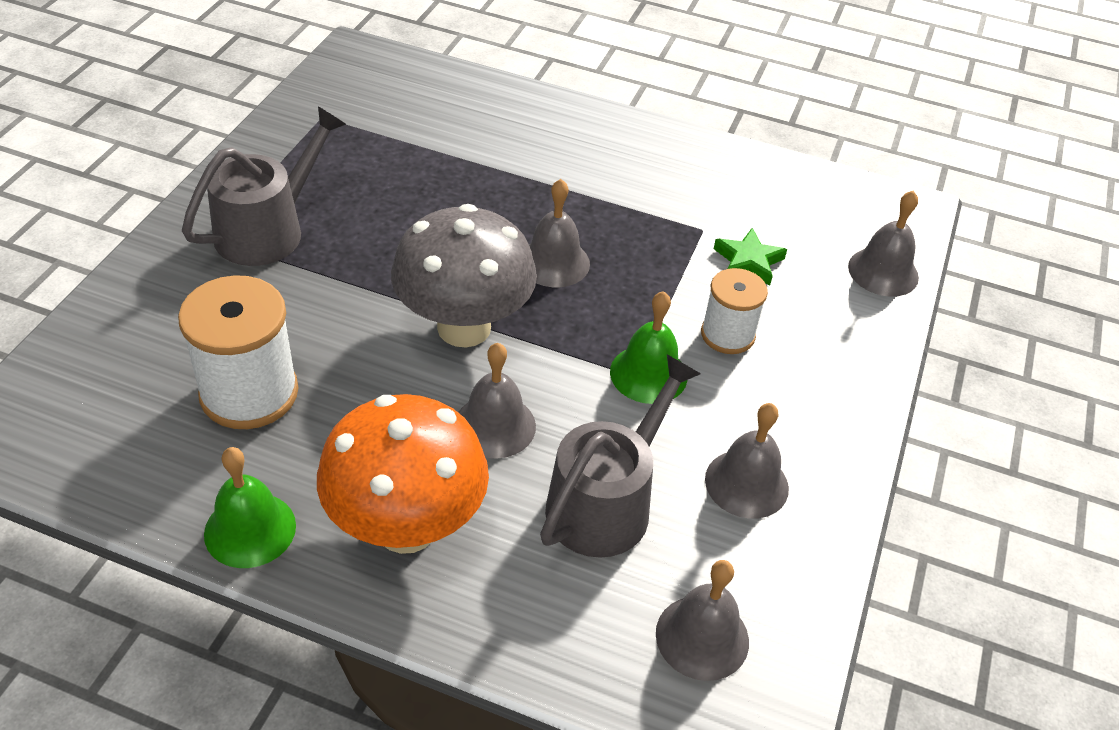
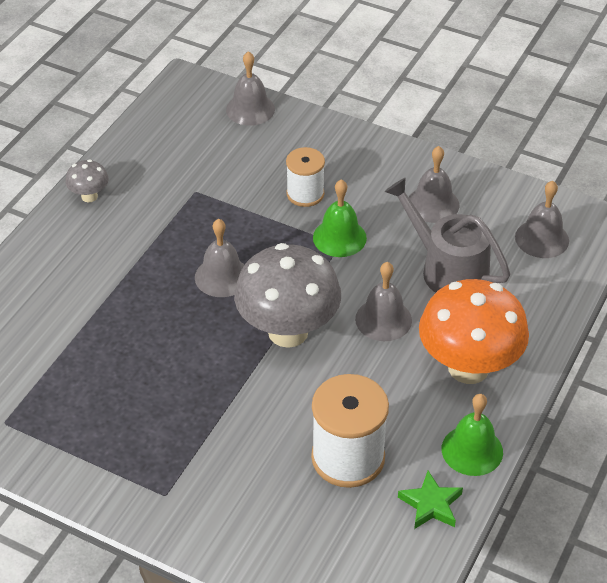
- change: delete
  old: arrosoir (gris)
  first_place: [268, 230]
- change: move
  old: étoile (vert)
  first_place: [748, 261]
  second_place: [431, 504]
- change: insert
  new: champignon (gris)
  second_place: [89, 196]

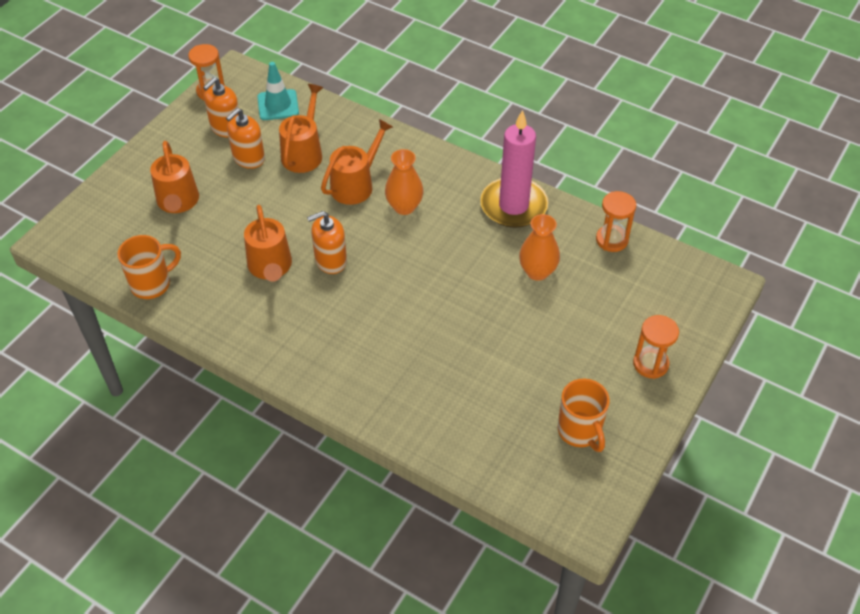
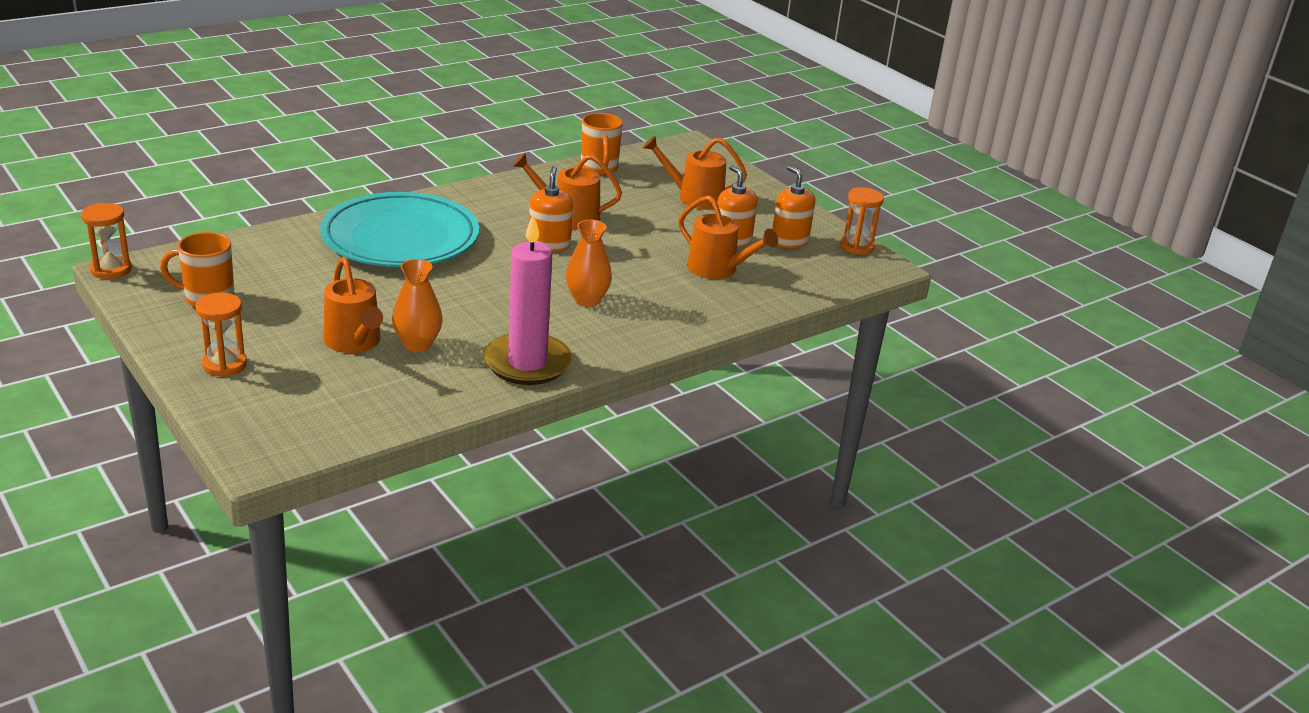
- change: delete
  old: cône de chantier (turquoise)
  first_place: [278, 105]
- change: move
  old: arrosoir (orange)
  first_place: [356, 184]
  second_place: [355, 343]
- change: move
  old: sablier (orange)
  first_place: [612, 240]
  second_place: [111, 269]
- change: insert
  new: assiette (turquoise)
  second_place: [400, 238]

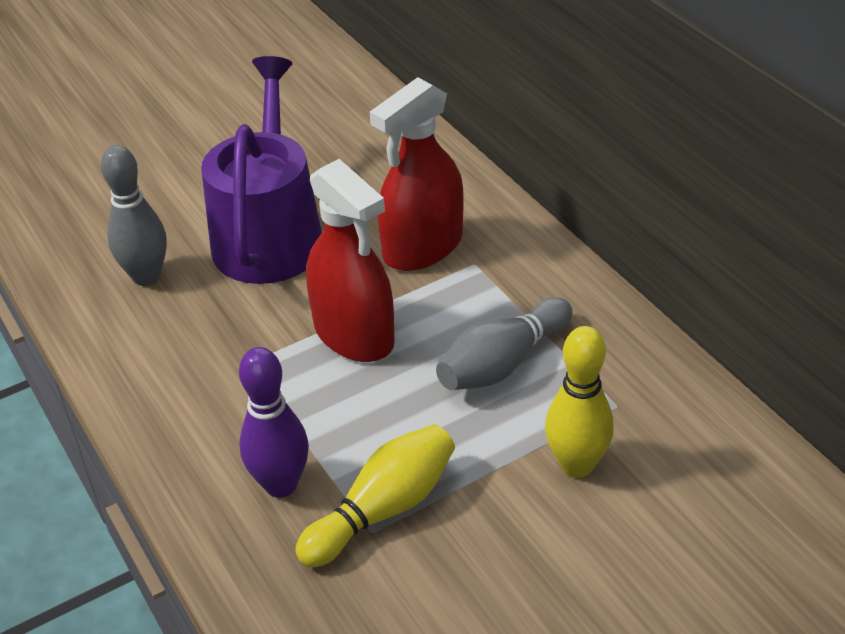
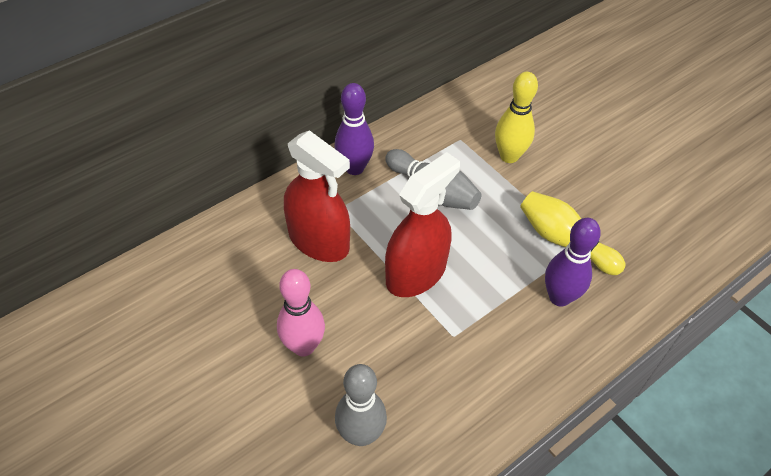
- change: replace
  old: arrosoir (violet)
  new: quille (rose)
  first_place: [269, 235]
  second_place: [303, 346]
- change: insert
  new: quille (violet)
  second_place: [354, 168]

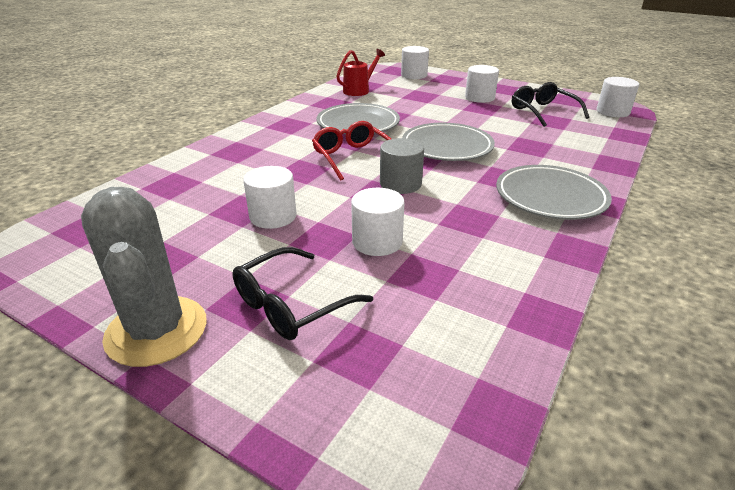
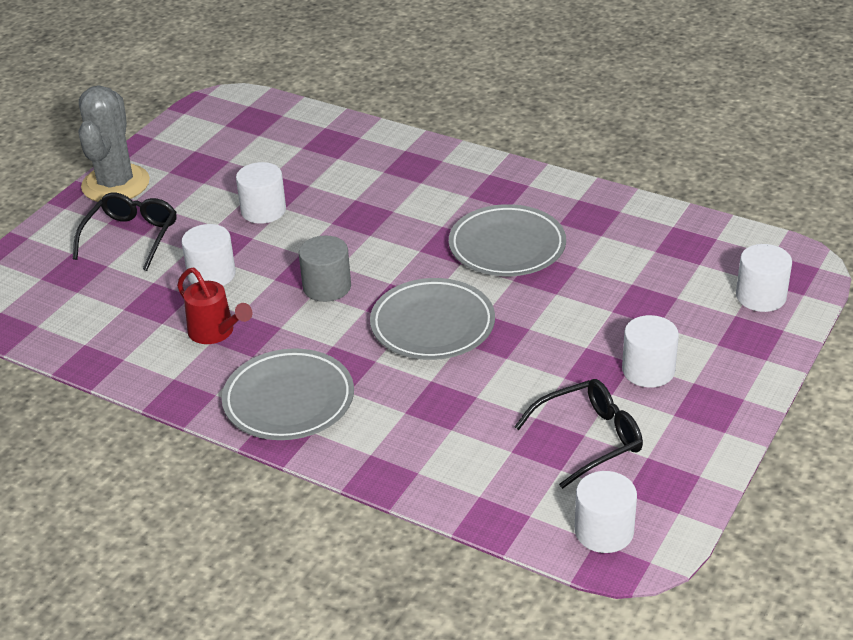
- change: move
  old: arrosoir (rouge)
  first_place: [359, 90]
  second_place: [216, 333]
- change: delete
  old: lunettes (rouge)
  first_place: [352, 157]
- change: rotate
  old: cactus (gris)
  first_place: [156, 331]
  second_place: [115, 184]
  degrees: -60
- change: rotate
  old: lunettes (noir)
  first_place: [291, 305]
  second_place: [131, 237]
  degrees: 60

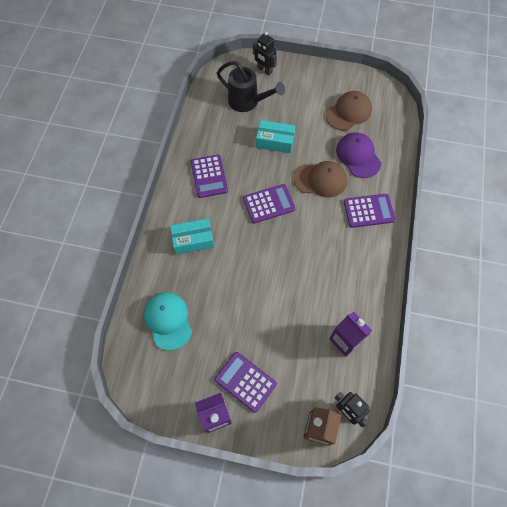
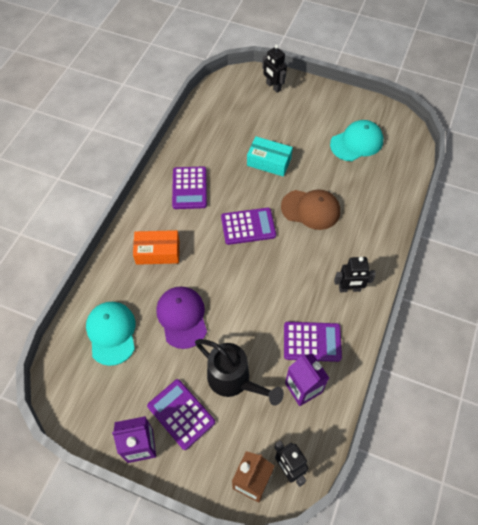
- change: move
  old: arrosoir (noir)
  first_place: [247, 102]
  second_place: [234, 380]
- change: recolor
  old: casquette (marron)
  new: casquette (turquoise)
  first_place: [349, 112]
  second_place: [356, 142]
- change: move
  old: casquette (violet)
  first_place: [358, 156]
  second_place: [182, 317]
- change: move
  old: calculatrice (violet)
  first_place: [369, 211]
  second_place: [312, 342]
- change: recolor
  old: boîte (turquoise)
  new: boîte (orange)
  first_place: [193, 240]
  second_place: [158, 252]
- change: insert
  new: robot (noir)
  second_place: [349, 289]

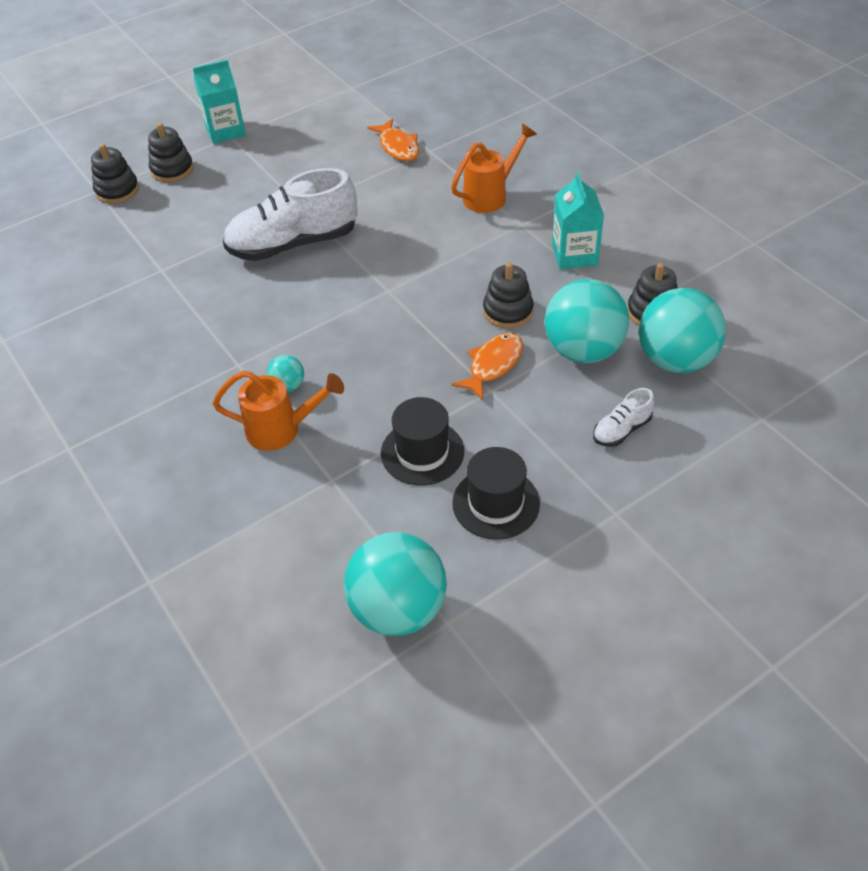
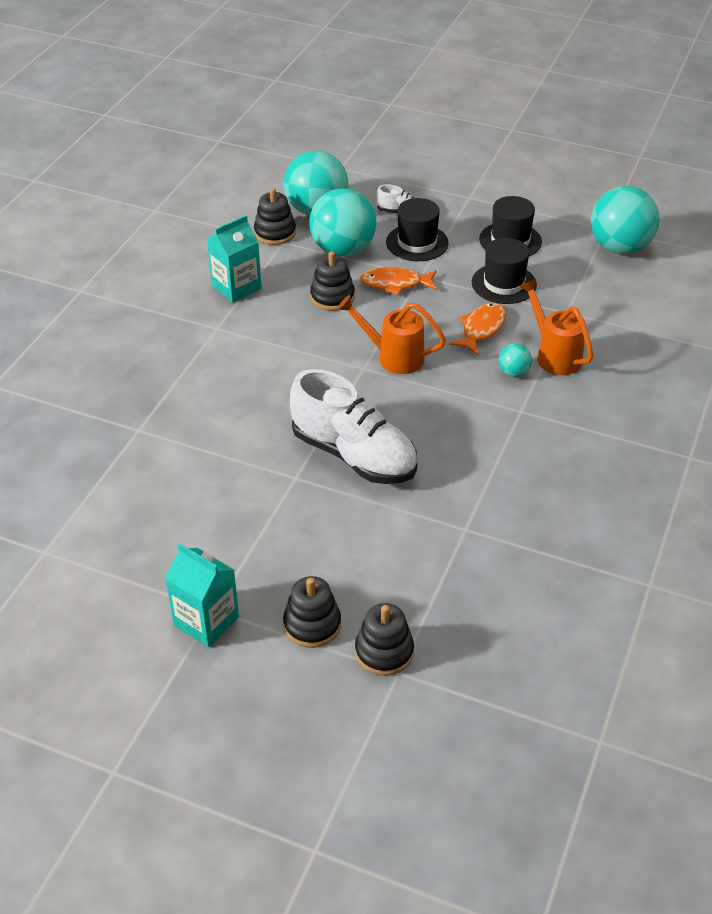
- change: move
  old: poisson (orange)
  first_place: [398, 147]
  second_place: [481, 329]
- change: move
  old: arrosoir (orange)
  first_place: [490, 195]
  second_place: [393, 357]
- change: insert
  new: chapeau (noir)
  second_place: [417, 243]

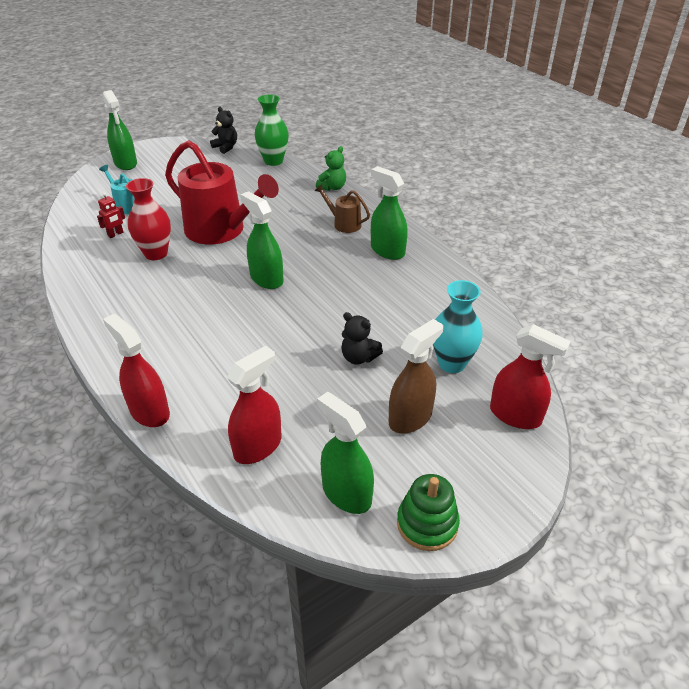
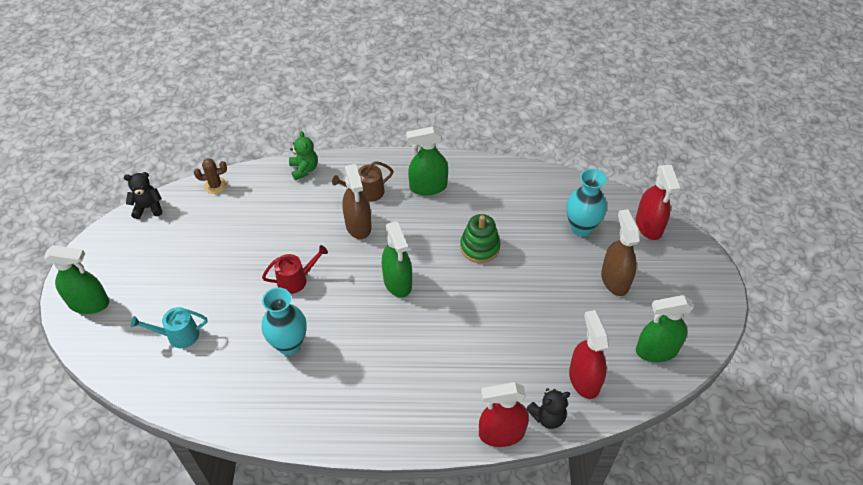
- change: replace
  old: vase (vert)
  new: cactus (marron)
  first_place: [273, 161]
  second_place: [215, 185]
- change: resize
  old: arrosoir (rouge)
  first_place: [220, 230]
  second_place: [296, 280]
  factor: 0.46
- change: recolor
  old: vase (rouge)
  new: vase (turquoise)
  first_place: [156, 253]
  second_place: [289, 344]
- change: rotate
  old: vaporisateur (vert)
  first_place: [266, 279]
  second_place: [397, 282]
  degrees: -105
- change: delete
  old: robot (rouge)
  first_place: [115, 234]
- change: move
  old: ours en peluche (noir)
  first_place: [359, 357]
  second_place: [547, 417]
- change: rotate
  old: vaporisateur (rouge)
  first_place: [515, 415]
  second_place: [648, 226]
  degrees: 105
- change: move
  old: jouet à empiler (vert)
  first_place: [427, 524]
  second_place: [479, 247]
- change: insert
  new: vaporisateur (marron)
  second_place: [358, 225]

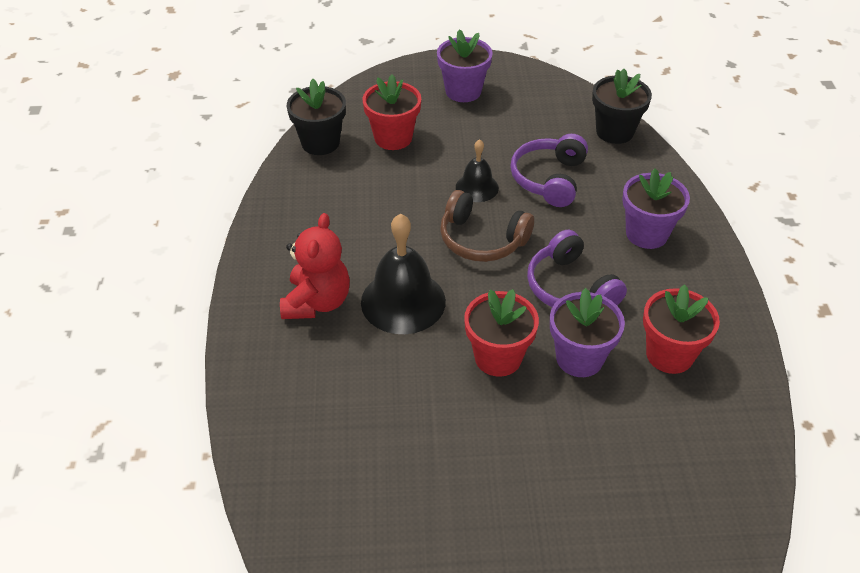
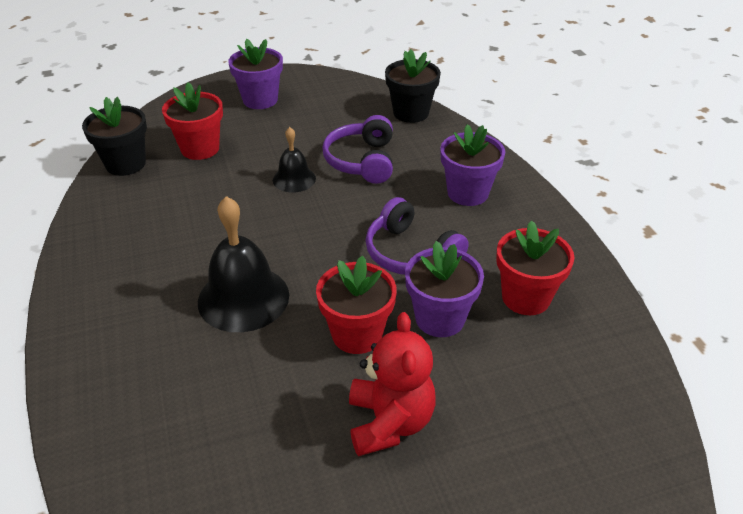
- change: delete
  old: casque audio (marron)
  first_place: [481, 240]
- change: move
  old: ours en peluche (rouge)
  first_place: [317, 302]
  second_place: [389, 422]

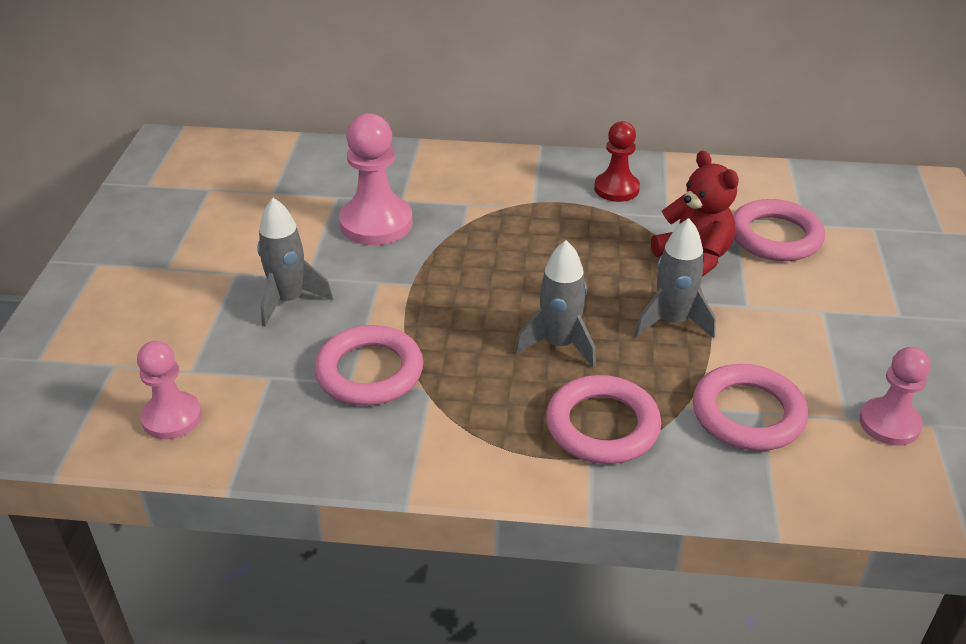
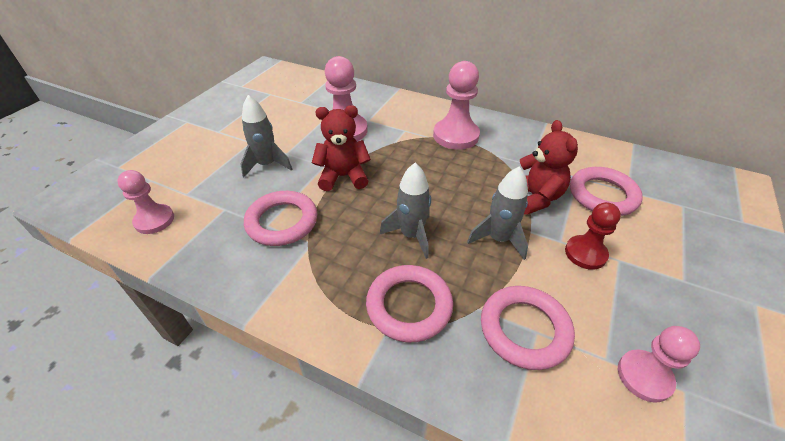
- change: move
  old: pion (rouge)
  first_place: [616, 189]
  second_place: [585, 253]
- change: insert
  new: pion (rose)
  second_place: [455, 136]
- change: insert
  new: ours en peluche (rouge)
  second_place: [343, 177]

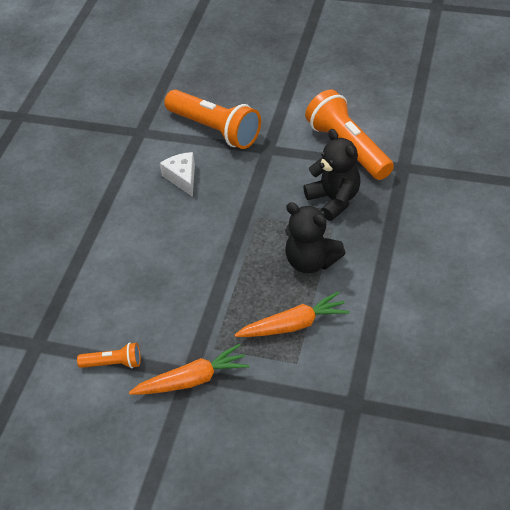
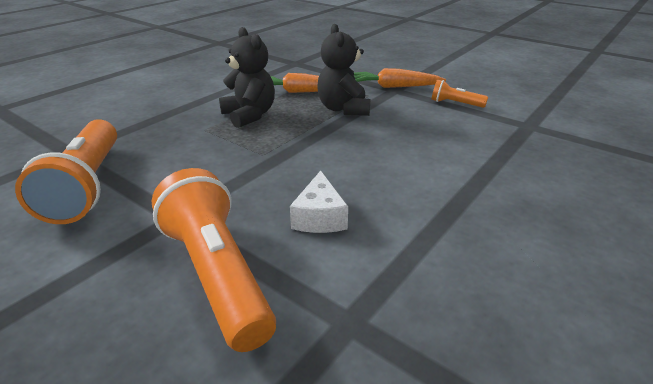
- change: move
  old: ours en peluche (noir)
  first_place: [334, 200]
  second_place: [343, 109]

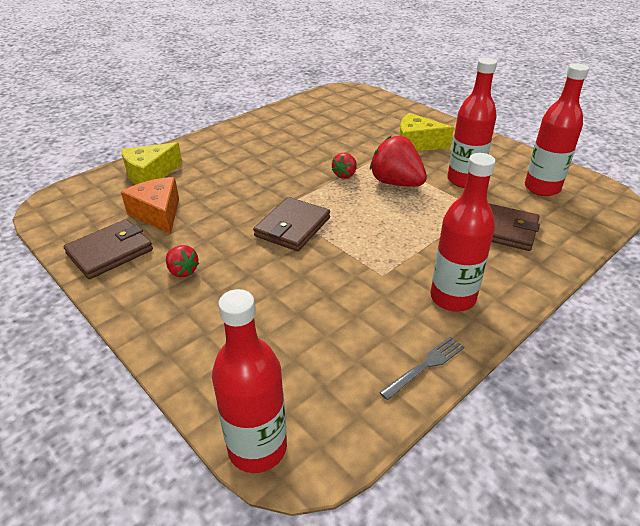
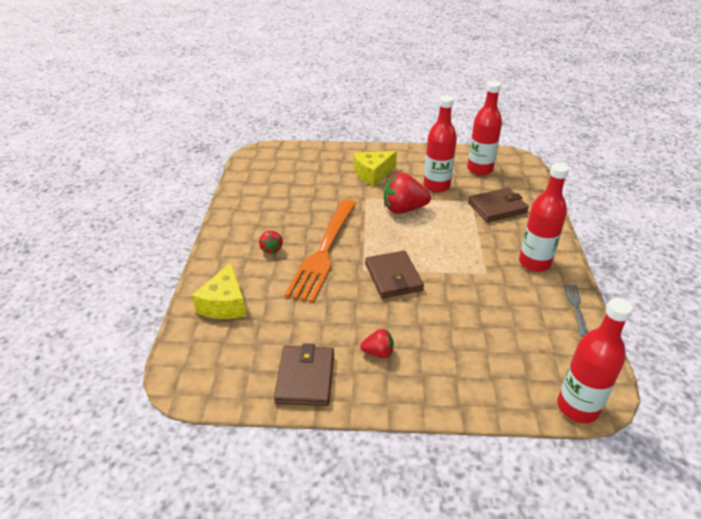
- change: move
  old: fraise (rouge)
  first_place: [345, 175]
  second_place: [271, 249]
- change: delete
  old: fromage (orange)
  first_place: [158, 214]
- change: insert
  new: fourchette (orange)
  second_place: [324, 252]

